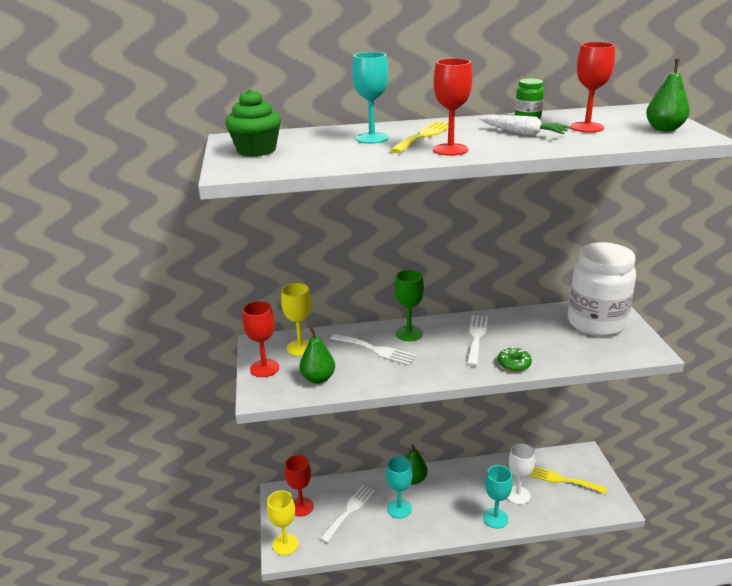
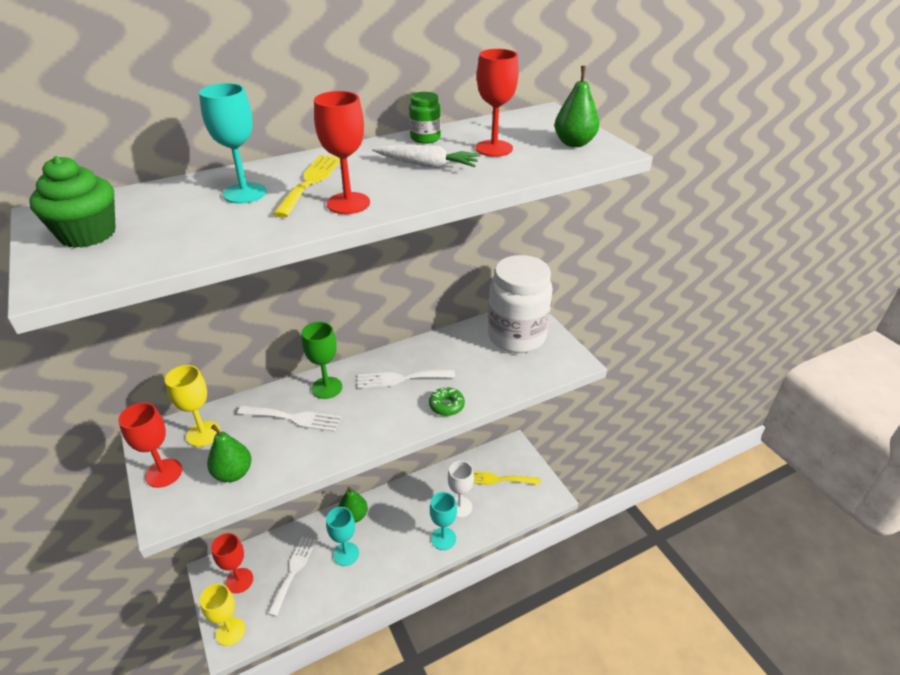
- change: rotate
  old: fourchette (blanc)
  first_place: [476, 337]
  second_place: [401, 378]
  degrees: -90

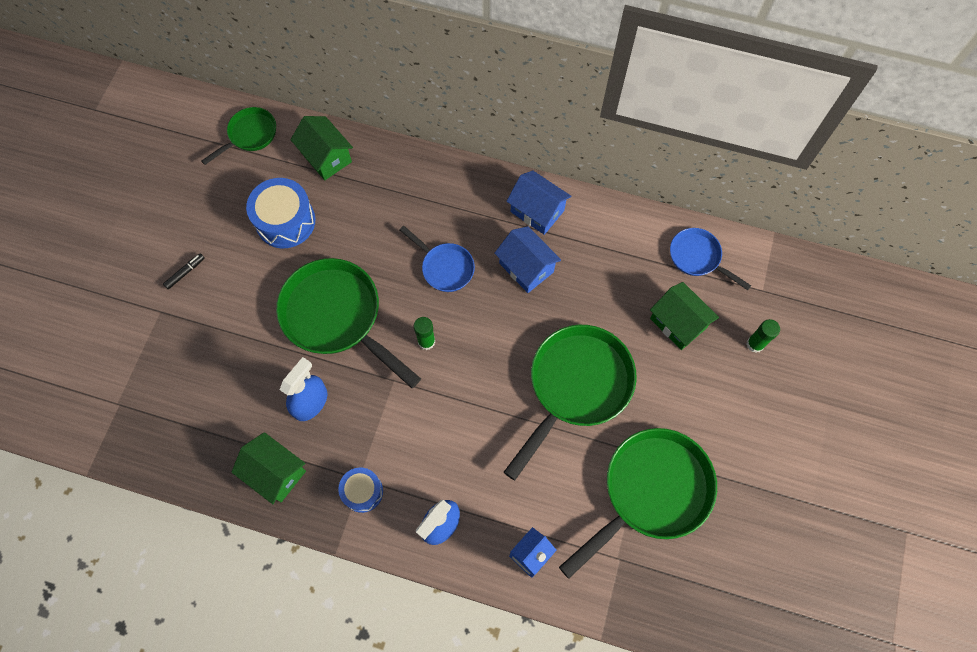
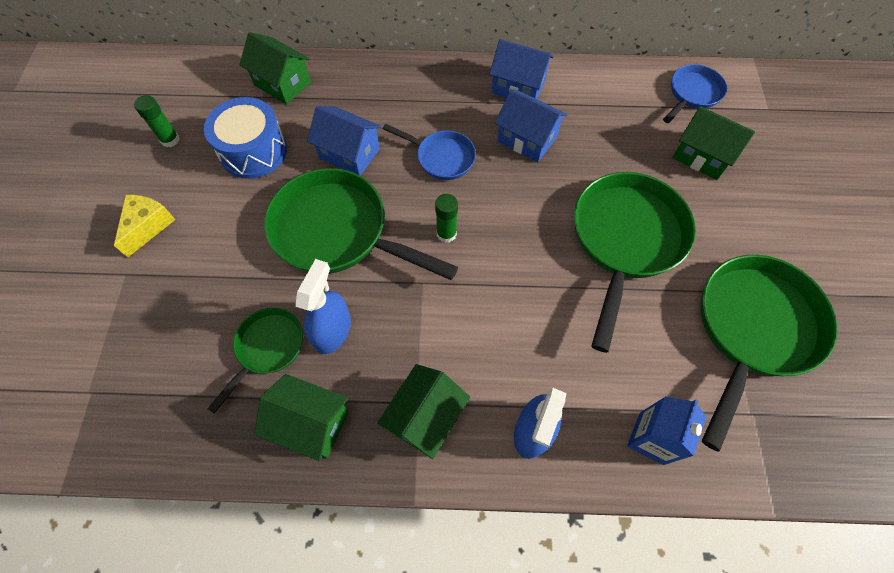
- change: move
  old: poêle (vert)
  first_place: [250, 135]
  second_place: [267, 348]
- change: rotate
  old: poêle (bleu)
  first_place: [697, 257]
  second_place: [692, 94]
  degrees: 105
- change: replace
  old: feutre (noir)
  new: fromage (jaune)
  first_place: [185, 272]
  second_place: [148, 226]
- change: move
  old: bâton de colle (vert)
  first_place: [755, 344]
  second_place: [170, 140]
- change: replace
  old: tambour (bleu)
  new: maison (vert)
  first_place: [362, 492]
  second_place: [425, 417]
- change: insert
  new: maison (bleu)
  second_place: [349, 153]

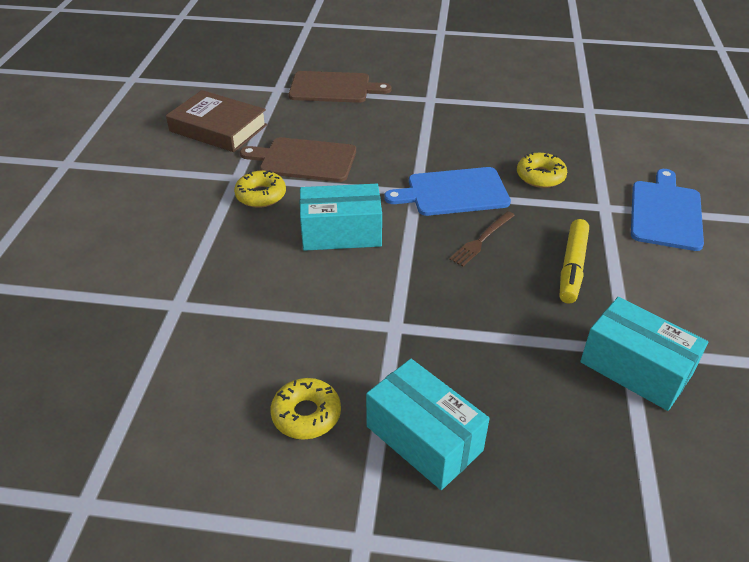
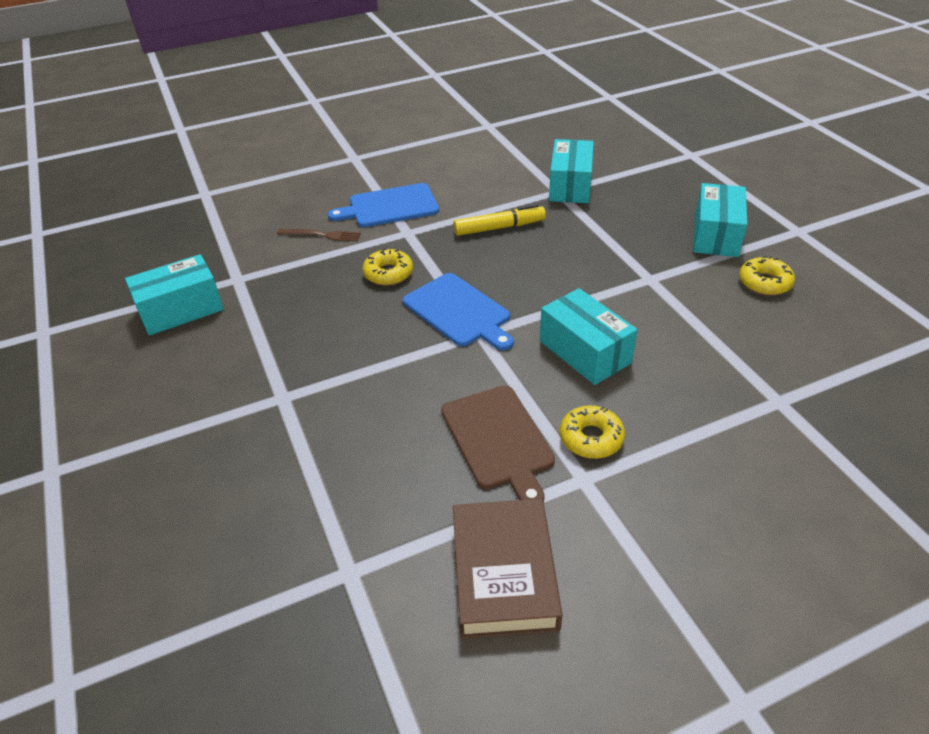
- change: delete
  old: planche à découper (marron)
  first_place: [333, 88]
- change: move
  old: fourchette (marron)
  first_place: [481, 240]
  second_place: [322, 235]
- change: insert
  new: boîte (turquoise)
  second_place: [181, 310]

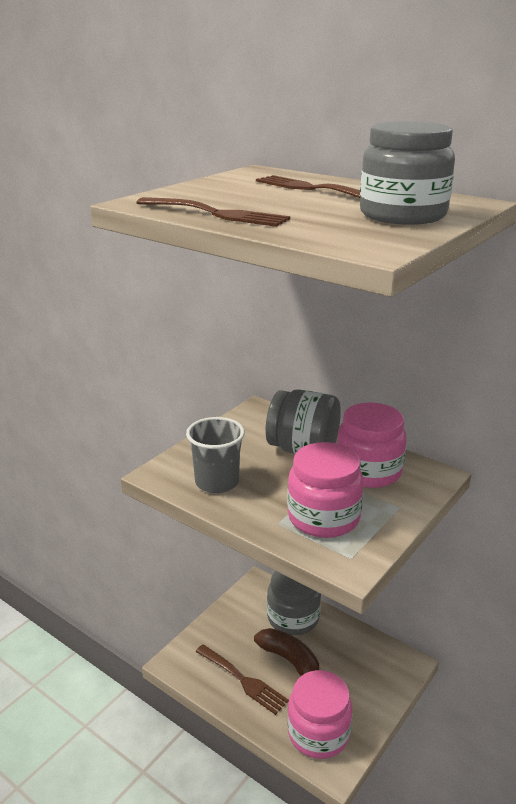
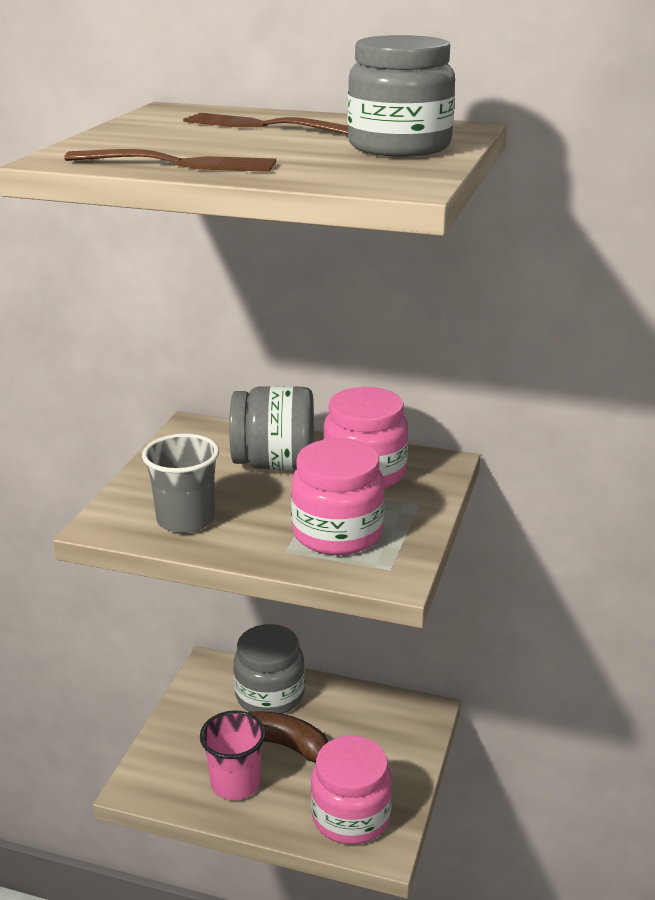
- change: replace
  old: fourchette (marron)
  new: gobelet (rose)
  first_place: [243, 680]
  second_place: [235, 783]

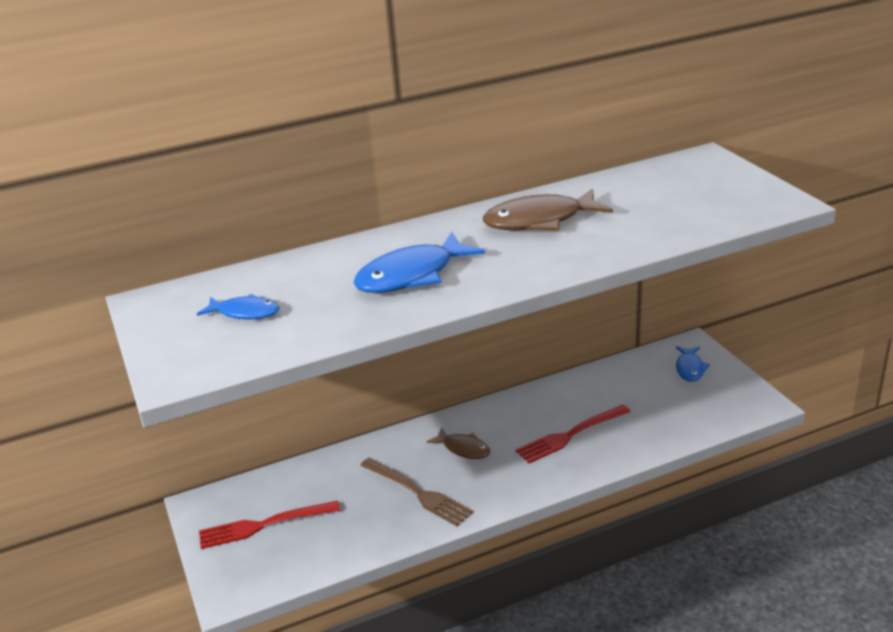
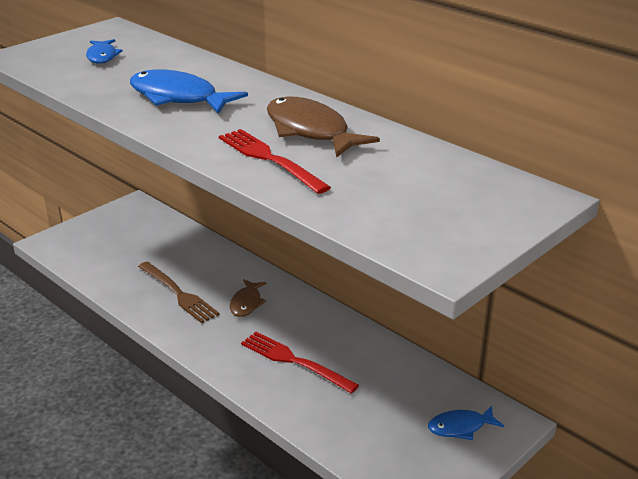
- change: rotate
  old: fourchette (marron)
  first_place: [418, 493]
  second_place: [179, 294]
  degrees: -60
- change: move
  old: fourchette (rouge)
  first_place: [263, 525]
  second_place: [269, 159]

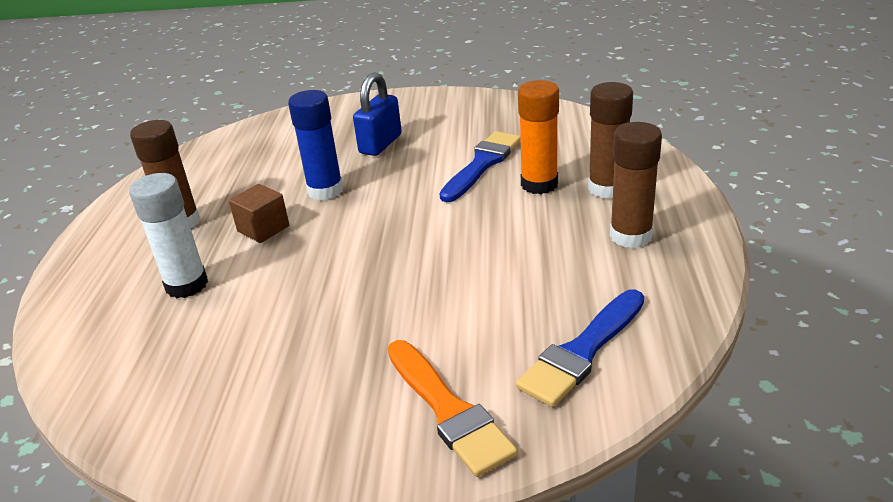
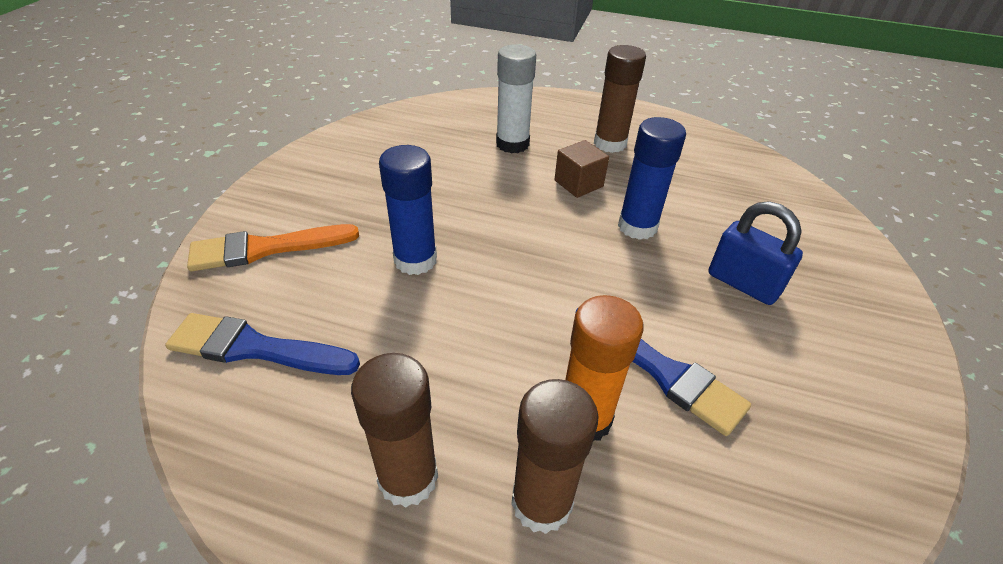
- change: rotate
  old: pinceau (bleu)
  first_place: [582, 351]
  second_place: [255, 348]
  degrees: -45
- change: insert
  new: bâton de colle (bleu)
  second_place: [415, 260]

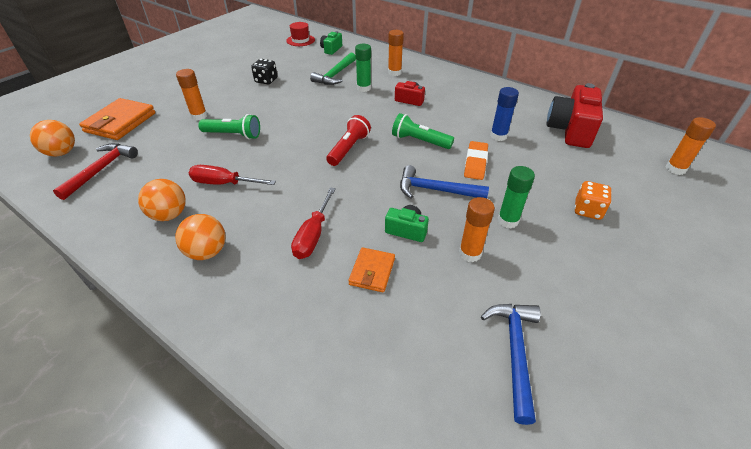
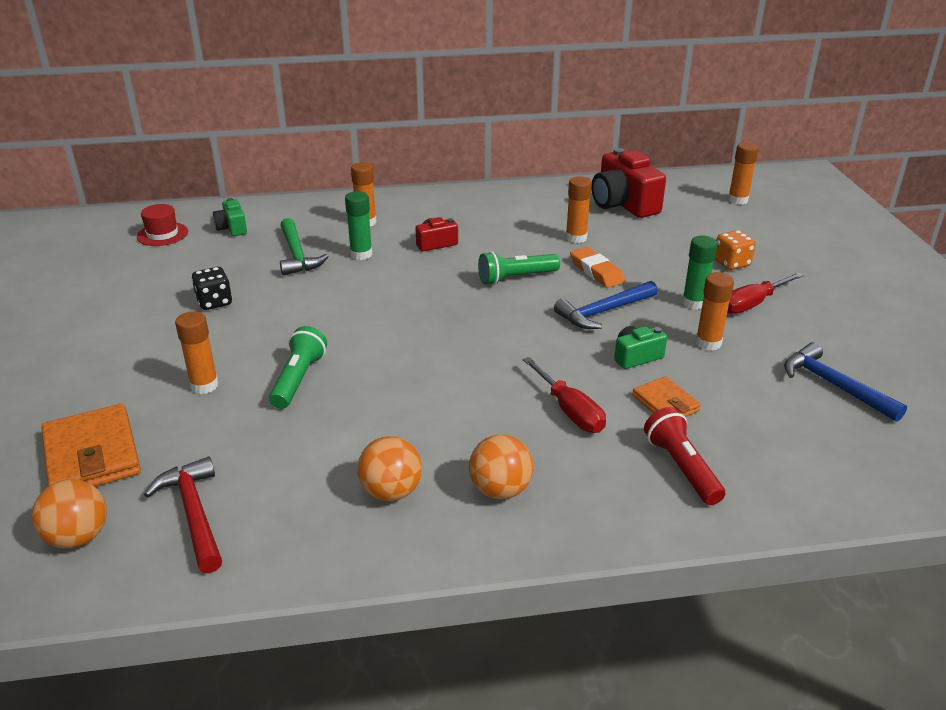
- change: recolor
  old: bâton de colle (bleu)
  new: bâton de colle (orange)
  first_place: [498, 136]
  second_place: [576, 238]
- change: rotate
  old: lampe de poche (vert)
  first_place: [233, 135]
  second_place: [298, 379]
  degrees: -45
- change: move
  old: lampe de poche (rouge)
  first_place: [348, 149]
  second_place: [682, 468]
- change: move
  old: tournevis (rouge)
  first_place: [224, 183]
  second_place: [752, 304]

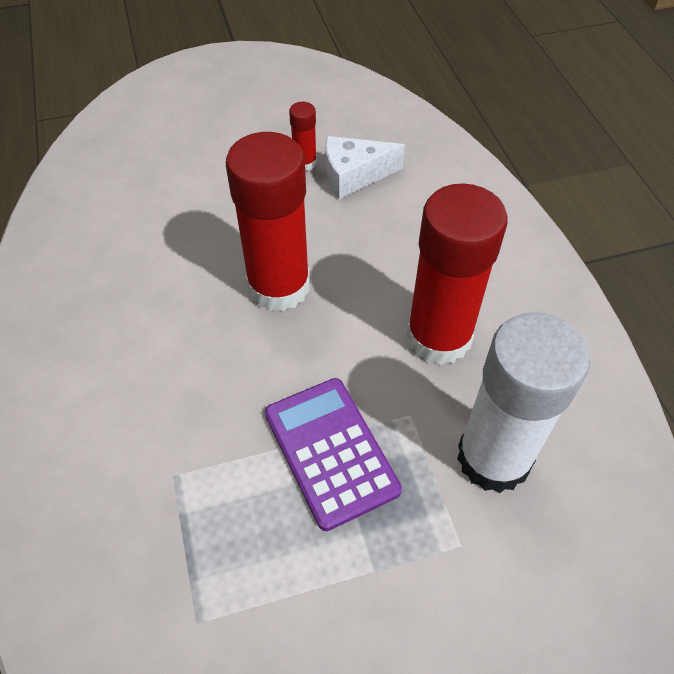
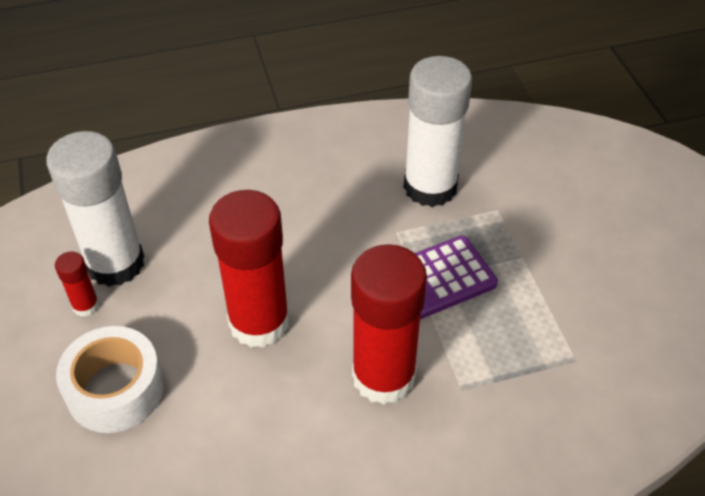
- change: replace
  old: fromage (blanc)
  new: bâton de colle (blanc)
  first_place: [354, 175]
  second_place: [115, 263]
- change: move
  old: bâton de colle (rouge)
  first_place: [438, 337]
  second_place: [383, 376]
- change: insert
  new: ruban adhésif (blanc)
  second_place: [115, 389]

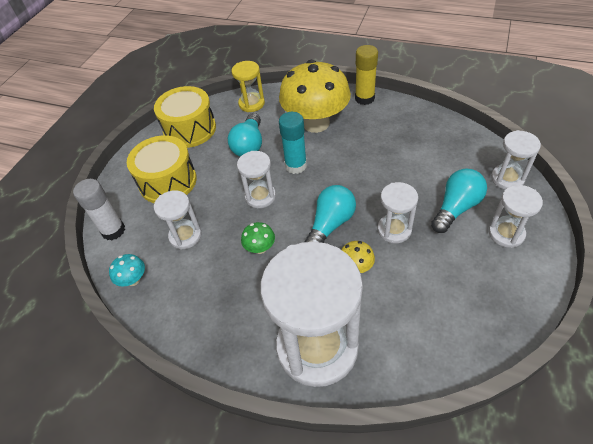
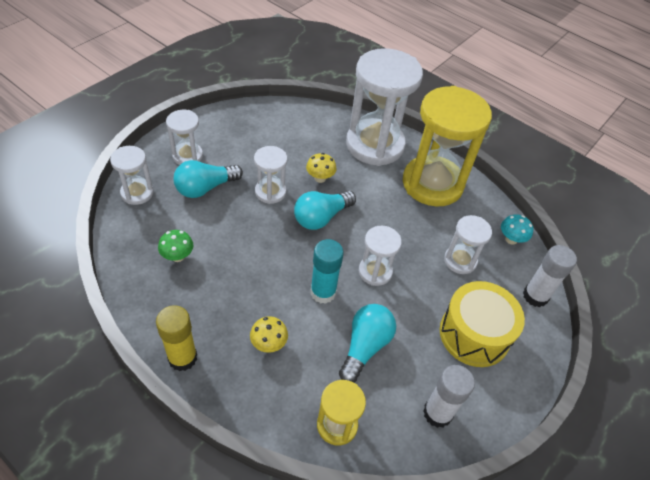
- change: resize
  old: champignon (jaune)
  first_place: [316, 123]
  second_place: [269, 344]
  factor: 0.4
- change: replace
  old: tambour (jaune)
  new: bâton de colle (blanc)
  first_place: [190, 129]
  second_place: [437, 413]
- change: move
  old: champignon (vert)
  first_place: [260, 248]
  second_place: [178, 256]
- change: insert
  new: sablier (jaune)
  second_place: [432, 184]

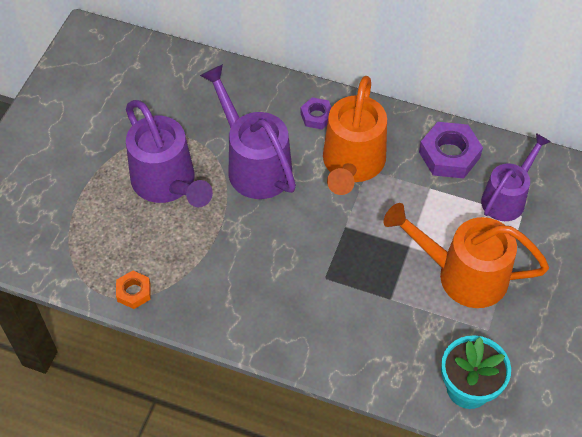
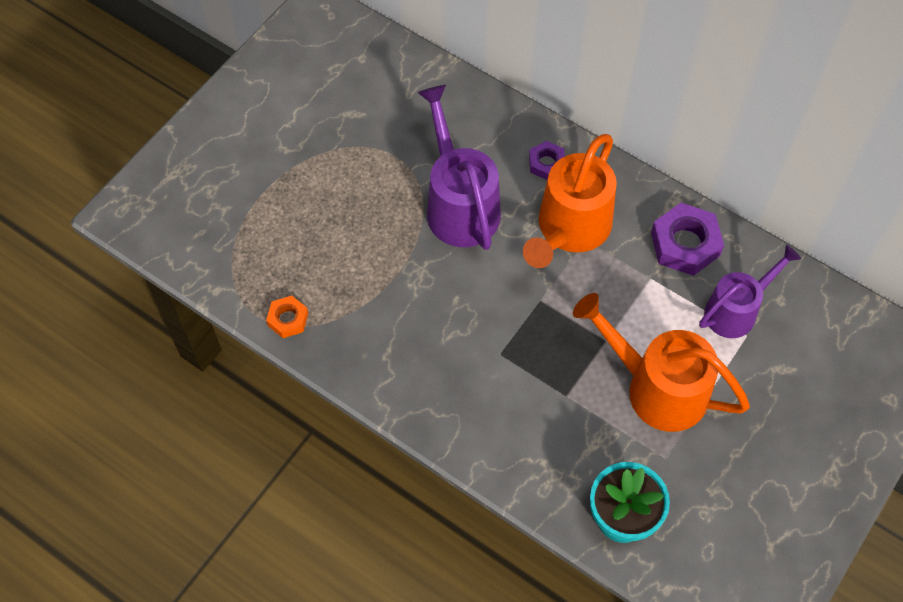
- change: delete
  old: arrosoir (violet)
  first_place: [168, 184]

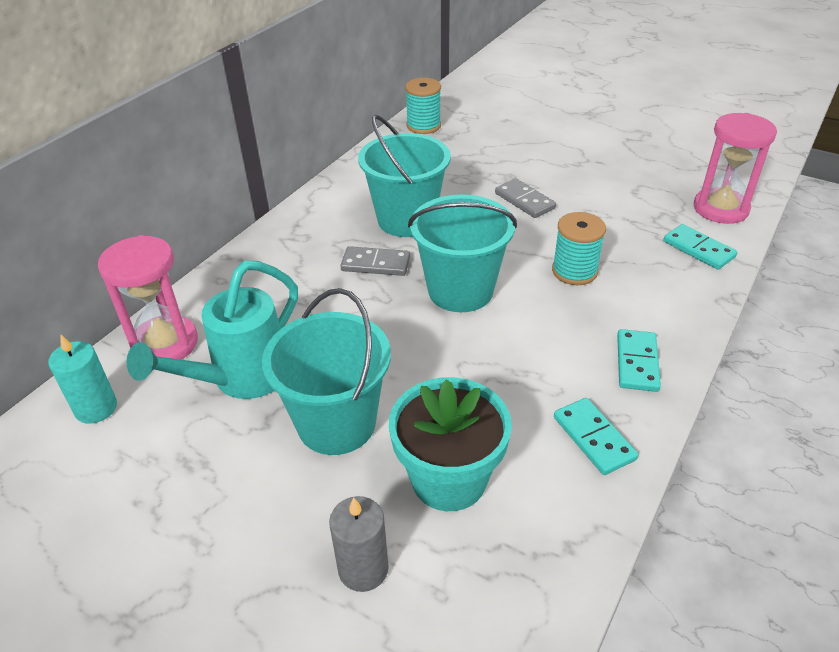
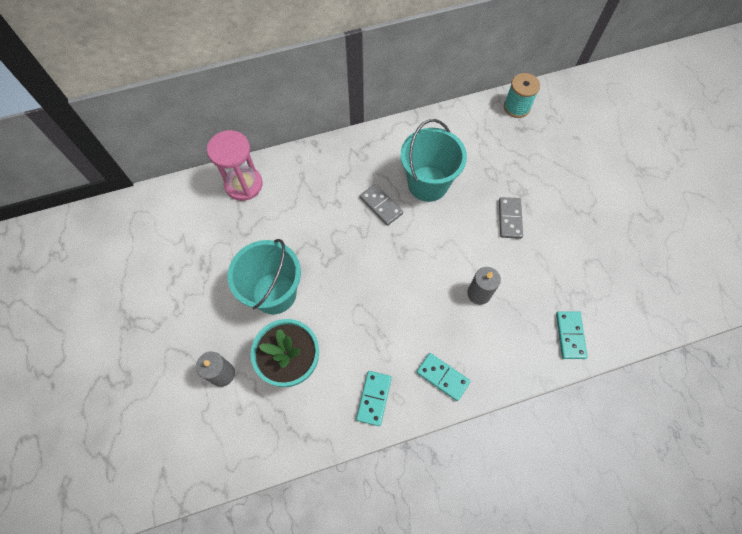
- change: delete
  old: sablier (rose)
  first_place: [720, 209]
- change: delete
  old: seau (turquoise)
  first_place: [460, 290]
- change: replace
  old: bobine (turquoise)
  new: bougie (gris)
  first_place: [574, 271]
  second_place: [479, 293]
- change: delete
  old: arrosoir (turquoise)
  first_place: [240, 379]
- change: rotate
  old: domino (turquoise)
  first_place: [637, 362]
  second_place: [443, 377]
  degrees: 75
- change: delete
  old: bougie (turquoise)
  first_place: [96, 408]

